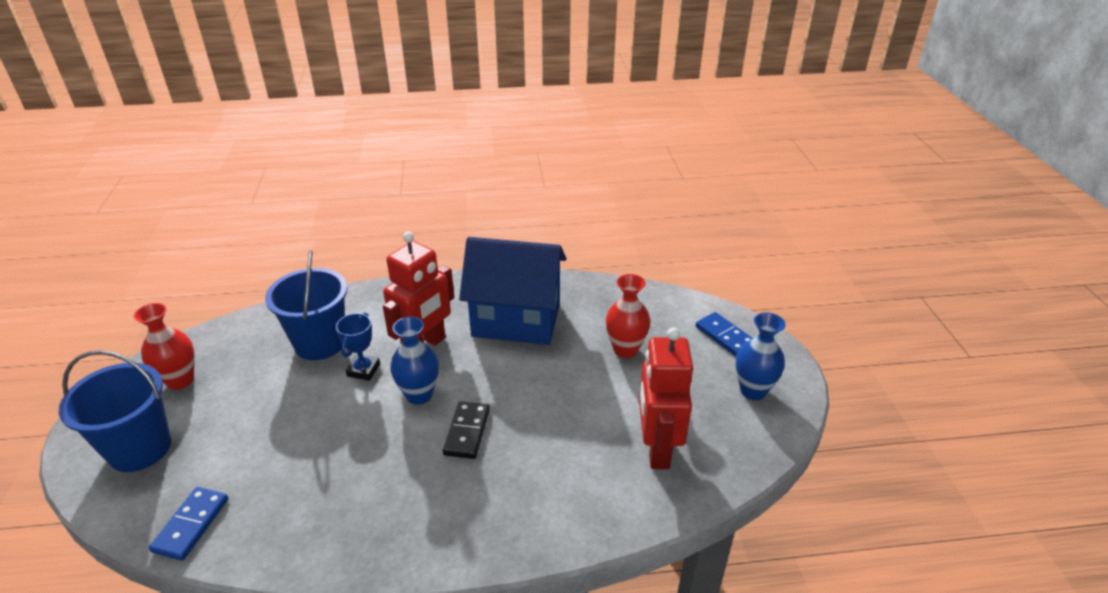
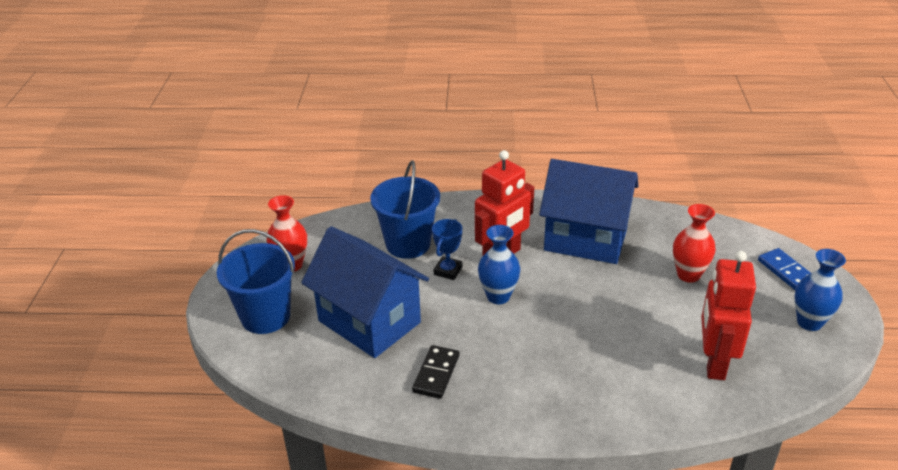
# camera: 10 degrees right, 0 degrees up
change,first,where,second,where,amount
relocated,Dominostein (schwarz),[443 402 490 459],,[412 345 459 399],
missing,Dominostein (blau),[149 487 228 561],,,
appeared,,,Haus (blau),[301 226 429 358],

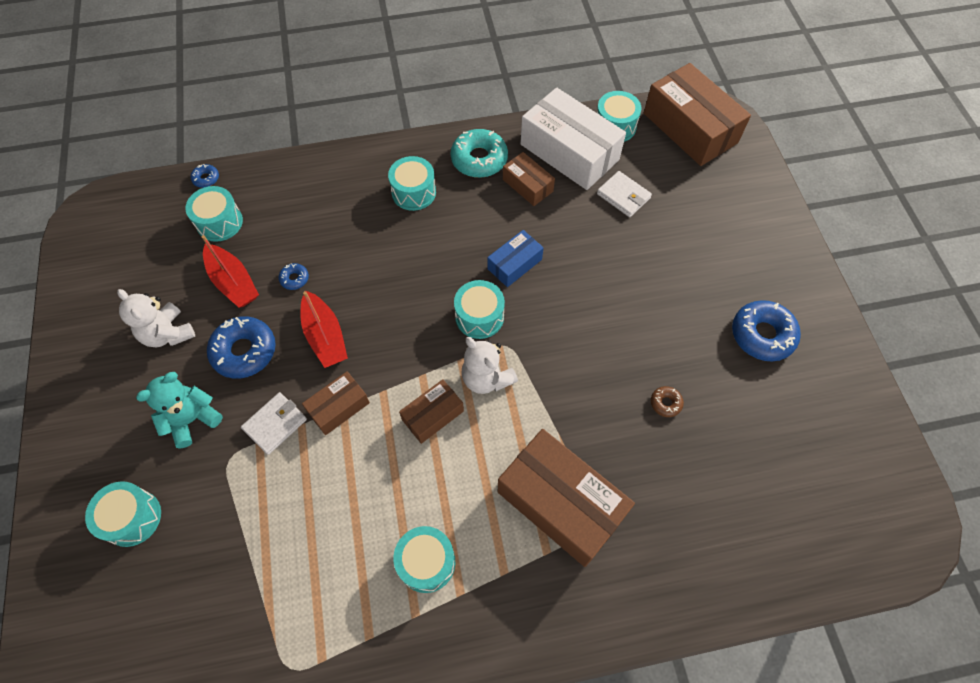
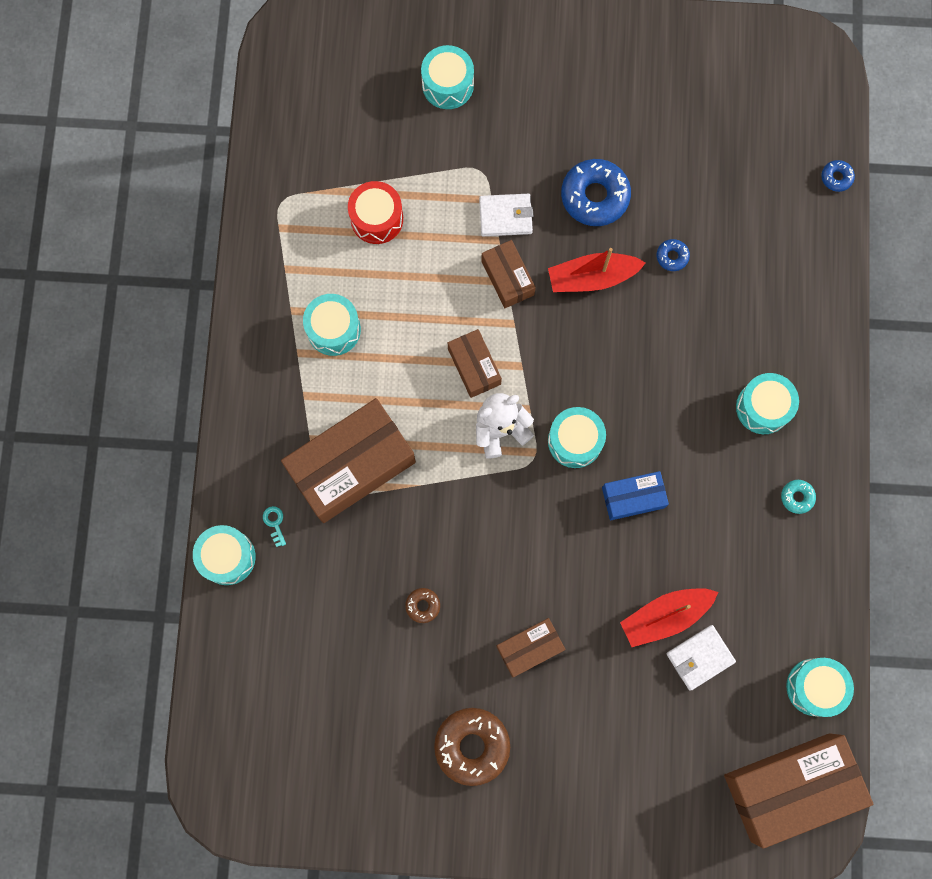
# camera: 105 degrees right, 15 degrees up
change,first,where,second,where,amount
missing,Schachtel (weiß),[520 87 626 190],,,
size,Donut (türkis),[451 129 508 178],,[781 480 816 514],x0.47
relocated,Schachtel (braun),[503 152 555 206],,[496 618 566 678],
relocated,Trommel (türkis),[185 186 243 242],,[193 525 256 585],
spun,Schachtel (blau),[488 230 544 287],,[602 471 669 520],75 degrees counterclockwise
relocated,Boot (rot),[202 235 259 308],,[620 588 718 647],
missing,Teddybär (weiß),[117 289 195 347],,,
colour,Donut (blau),[732 300 801 361],Donut (braun),[434 708 510 786],
missing,Teddybär (türkis),[136 372 223 449],,,
spun,Geldbörse (weiß),[241 392 307 455],,[479 194 533 236],60 degrees counterclockwise
appeared,,,Trommel (rot),[348 181 403 244],
appeared,,,Schlüssel (türkis),[263 506 286 547],

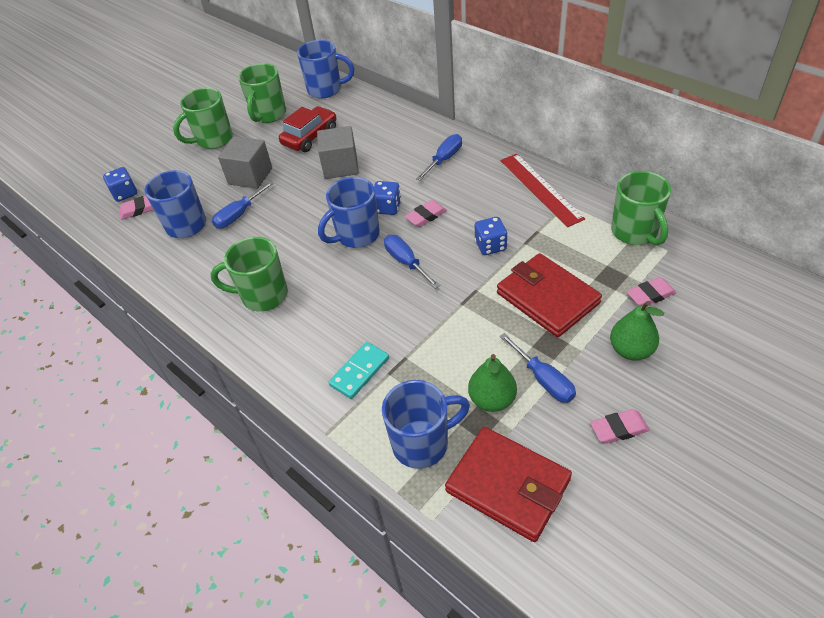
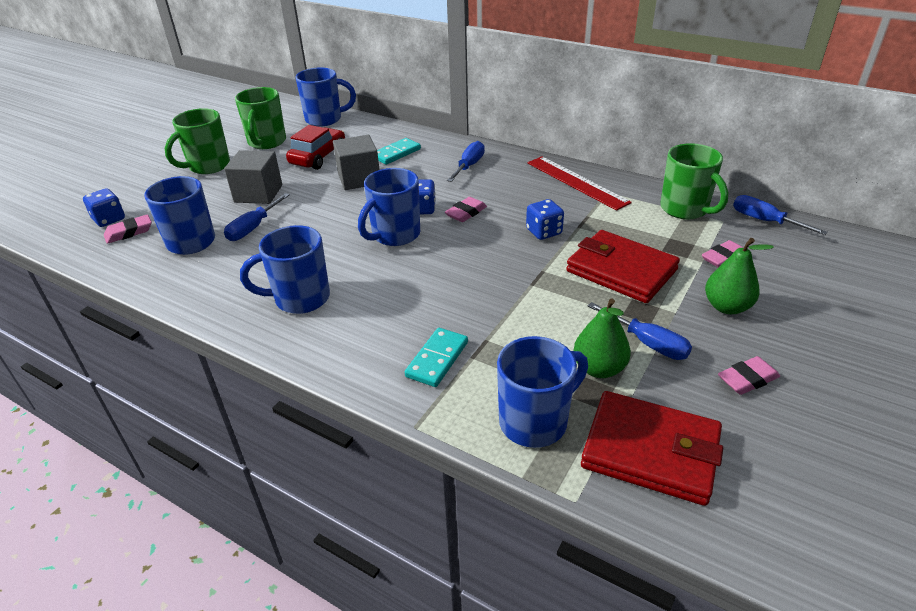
# camera: 15 degrees left, 10 degrees down
change,first,where,second,where,amount
relocated,Schraubenzieher (blau),[384 235 440 288],,[733 195 828 235],
colour,Tasse (grün),[210 237 288 312],Tasse (blau),[240 225 330 314],
appeared,,,Dominostein (türkis),[377 138 421 165],

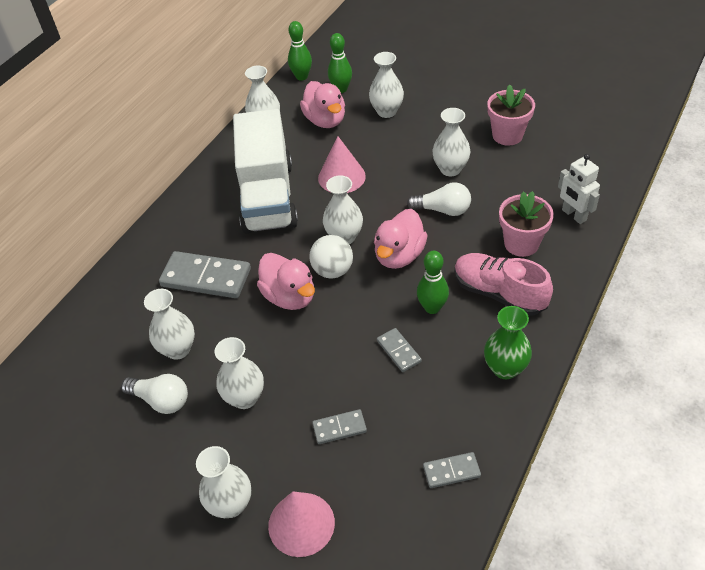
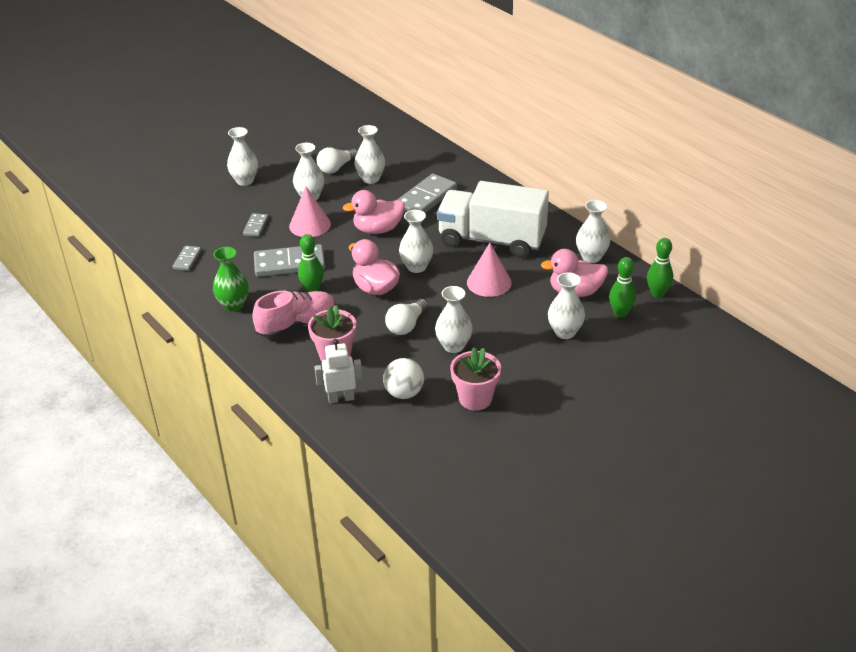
# camera: 110 degrees right, 10 degrees down
change,first,where,second,where,amount
relocated,Ball (weiß),[309 235 353 278],,[383 358 424 399],
size,Dominostein (grau),[377 328 422 372],,[254 244 325 277],x1.93
relocated,Kegel (rosa),[268 491 335 557],,[289 187 331 237],

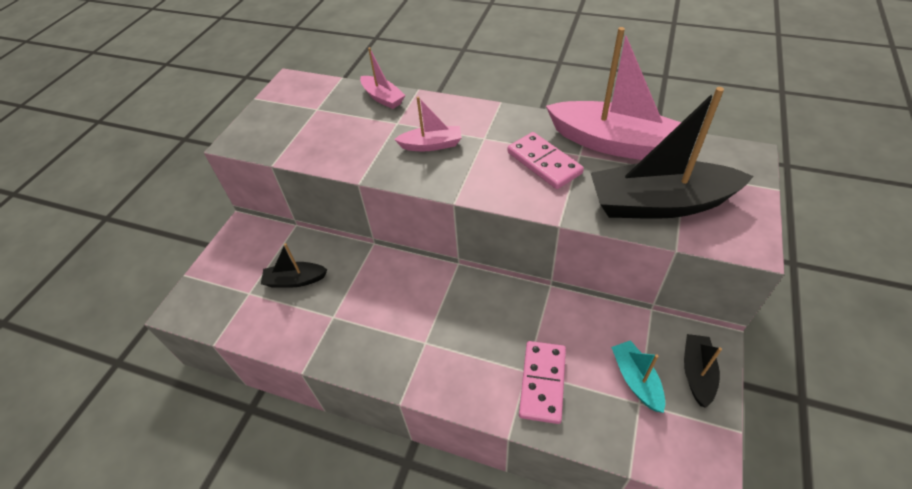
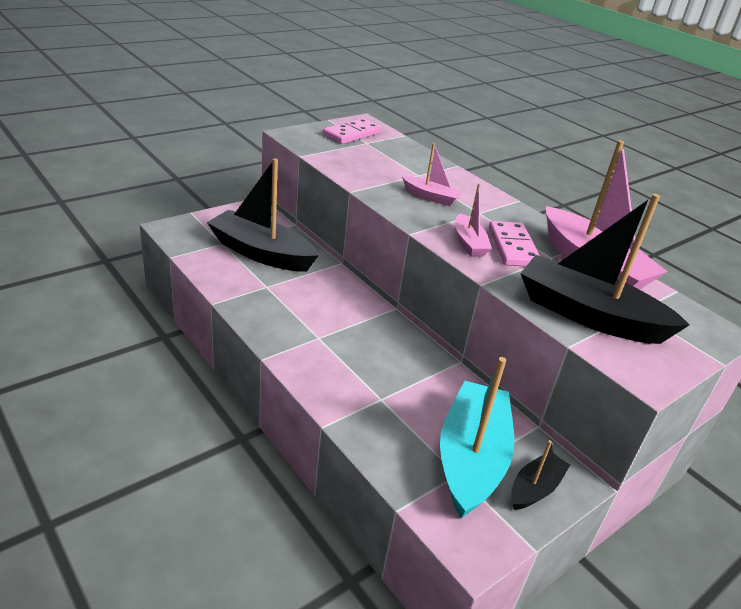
# camera: 25 degrees right, 15 degrees down
change,first,where,second,where,amount
relocated,Boot (rosa),[360 47 405 109],,[455 184 492 257],
size,Boot (schwarz),[261 243 327 288],,[207 158 319 272],x2.01
size,Boot (türkis),[611 340 665 413],,[440 357 514 518],x2.01
relocated,Dominostein (rosa),[519 341 566 424],,[323 118 382 144],

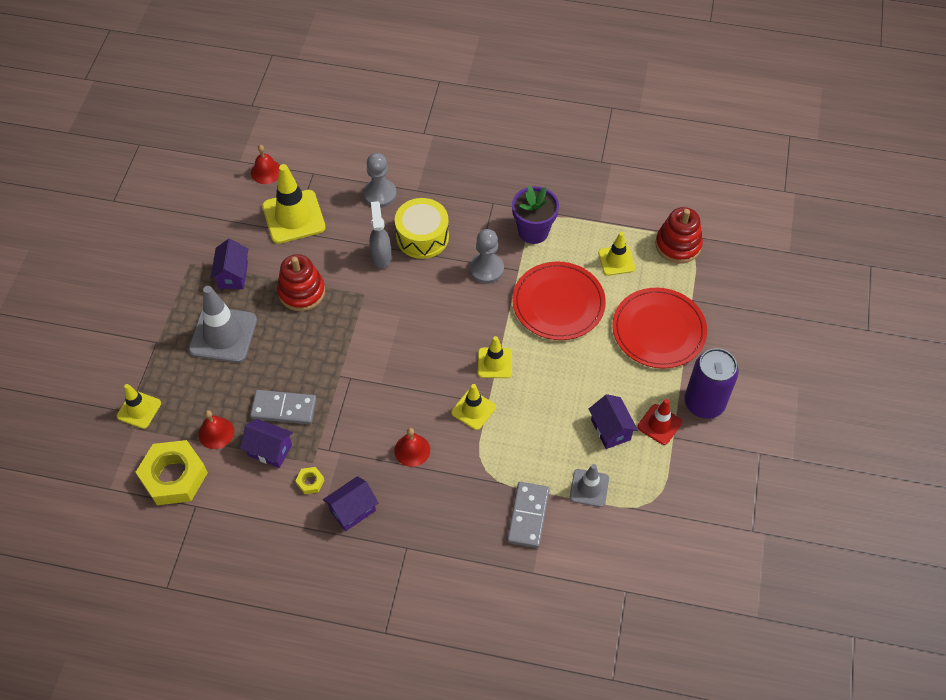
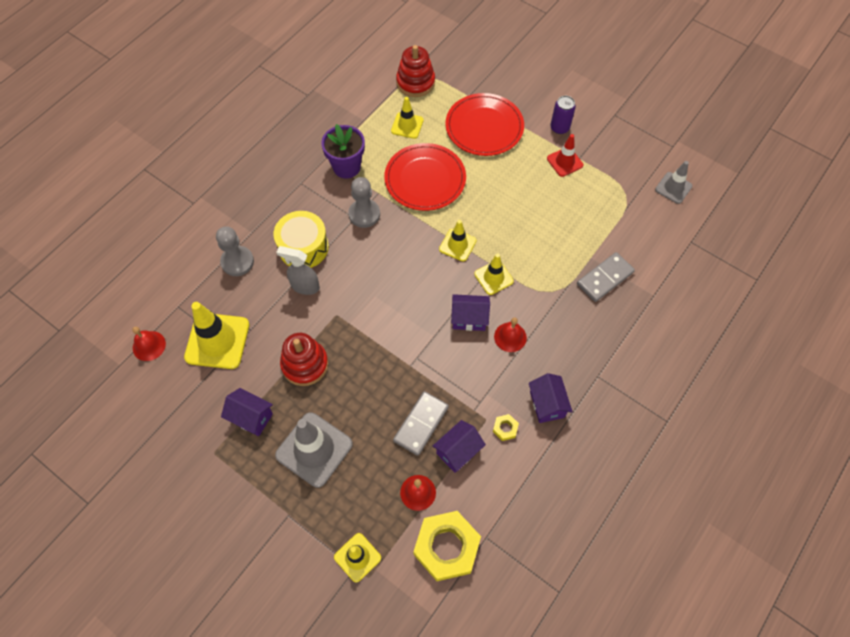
# camera: 65 degrees left, 5 degrees up
change,first,where,second,where,amount
size,Dose (lila),[685 348 739 419],,[550 96 576 134],x0.59
relocated,Haus (lila),[589 394 638 449],,[451 294 490 331],
relocated,Leitkegel (grau),[570 464 609 507],,[655 161 692 204],
spun,Dominostein (grau),[507 482 550 548],,[577 252 635 302],75 degrees counterclockwise

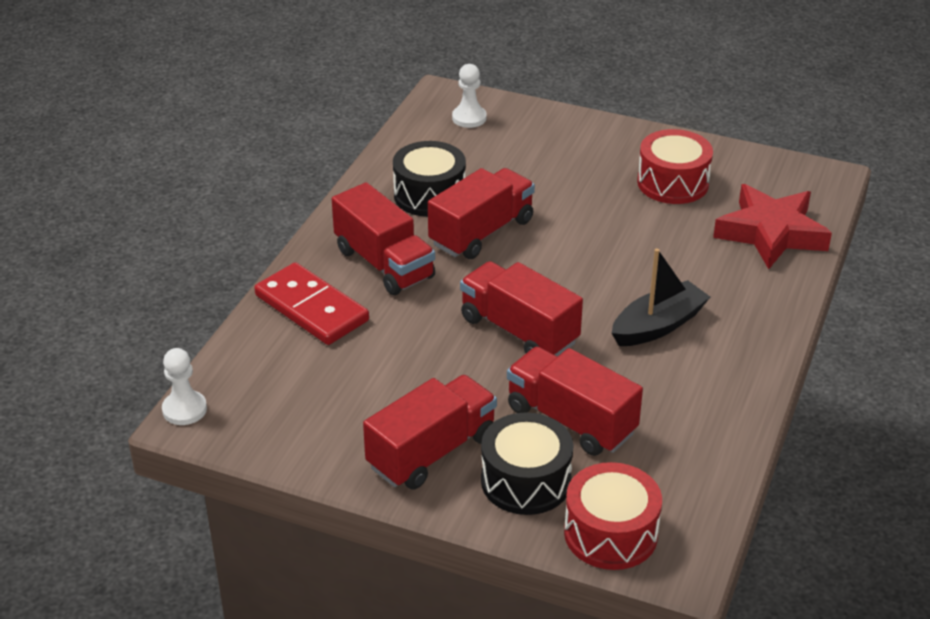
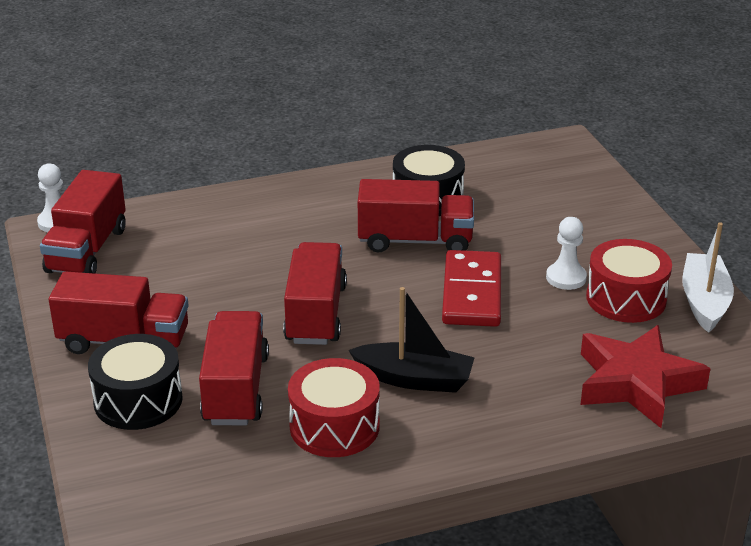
# camera: 50 degrees right, 5 degrees down
change,first,where,second,where,amount
relocated,Bauer (weiß),[452 64 487 128],,[546 217 587 290],
relocated,Lastwagen (rot),[332 182 435 295],,[40 170 126 273],
relocated,Dominostein (rot),[255 262 369 345],,[442 250 501 327],
relocated,Trommel (rot),[564 462 662 570],,[288 358 380 457],
appeared,,,Boot (weiß),[683 222 734 333],

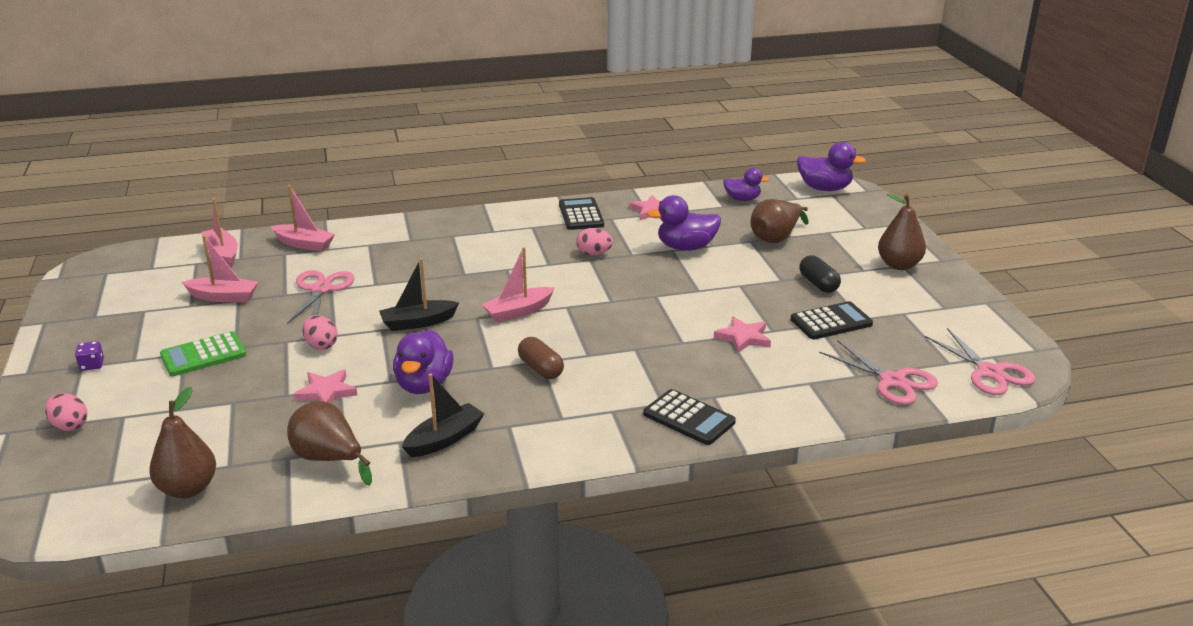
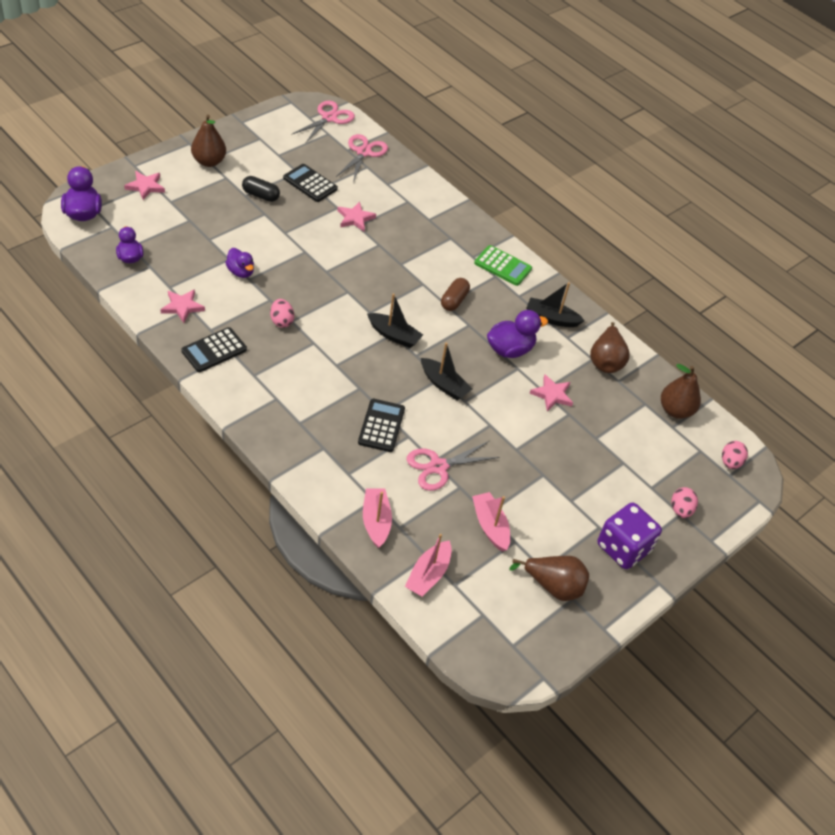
# camera: 125 degrees left, 20 degrees up
change,first,where,second,where,amount
size,Ente (lila),[647 195 721 251],,[225 248 254 278],x0.66
relocated,Birne (braun),[751 199 809 243],,[509 556 589 601],
colour,Boot (rosa),[482 247 554 323],Boot (schwarz),[367 294 423 348],
spun,Kapsel (schwarz),[799 255 841 293],,[242 176 280 202],75 degrees clockwise
relocated,Ei (rosa),[302 315 337 350],,[722 441 748 469],
relocated,Taschenrechner (grün),[160 331 246 376],,[474 245 532 286],
size,Spielwürfel (lila),[75 341 104 371],,[598 502 662 569],x2.45
relocated,Taschenrechner (schwarz),[643 389 736 445],,[358 399 405 452],
appeared,,,Stern (rosa),[124 171 165 200],

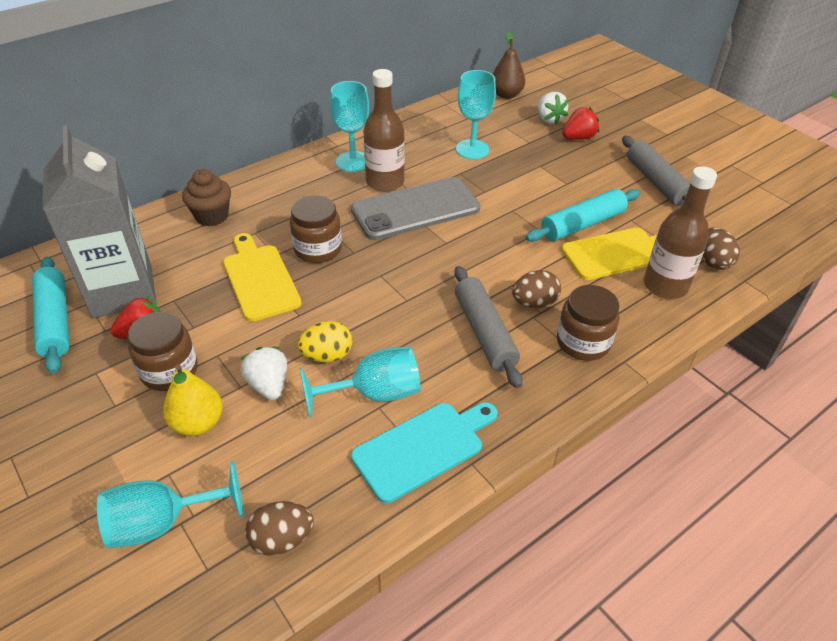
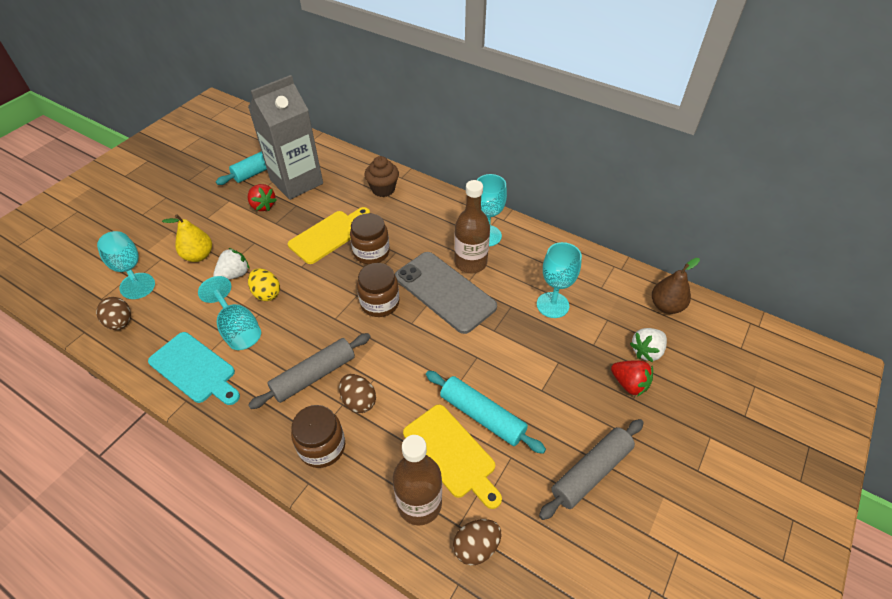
# camera: 70 degrees right, 5 degrees up
change,first,where,second,where,amount
relocated,Einmachglas (braun),[128 312 198 391],,[357 263 399 317],

